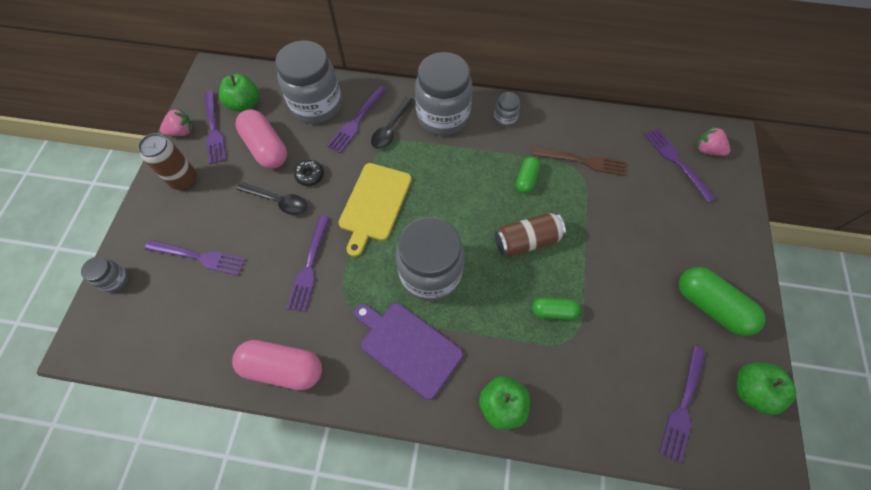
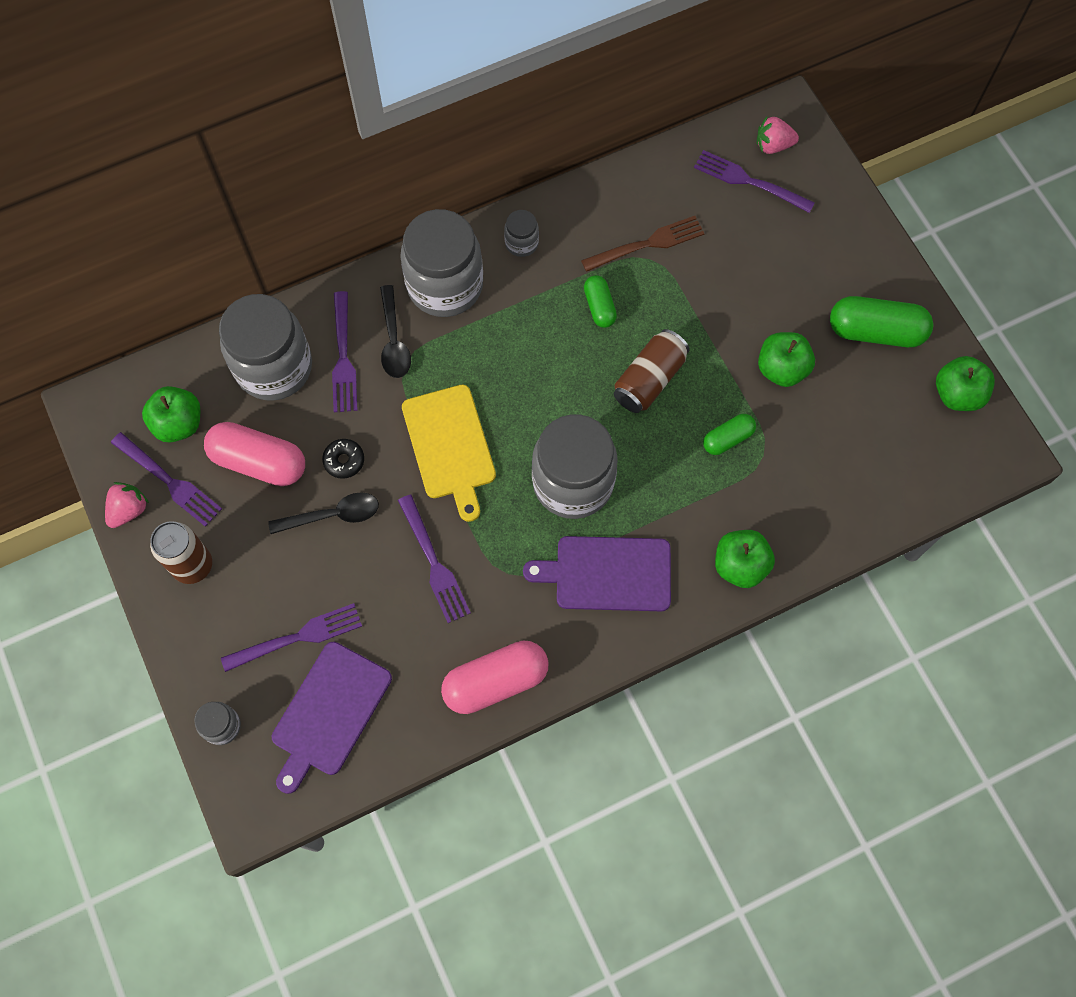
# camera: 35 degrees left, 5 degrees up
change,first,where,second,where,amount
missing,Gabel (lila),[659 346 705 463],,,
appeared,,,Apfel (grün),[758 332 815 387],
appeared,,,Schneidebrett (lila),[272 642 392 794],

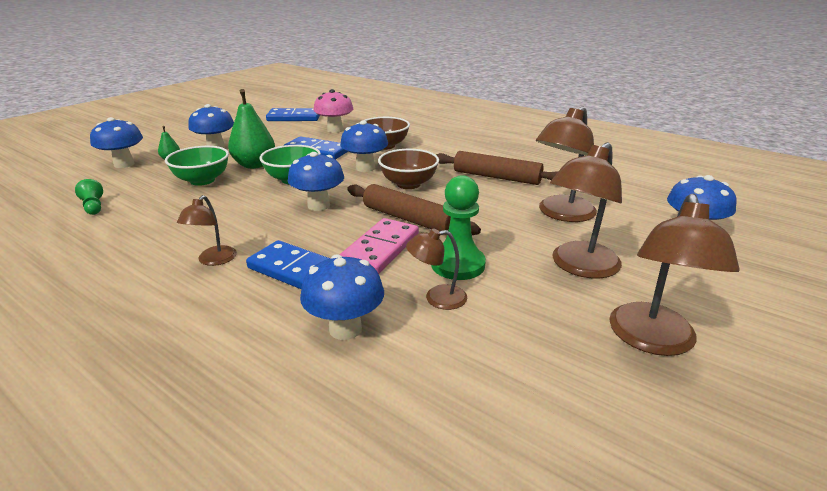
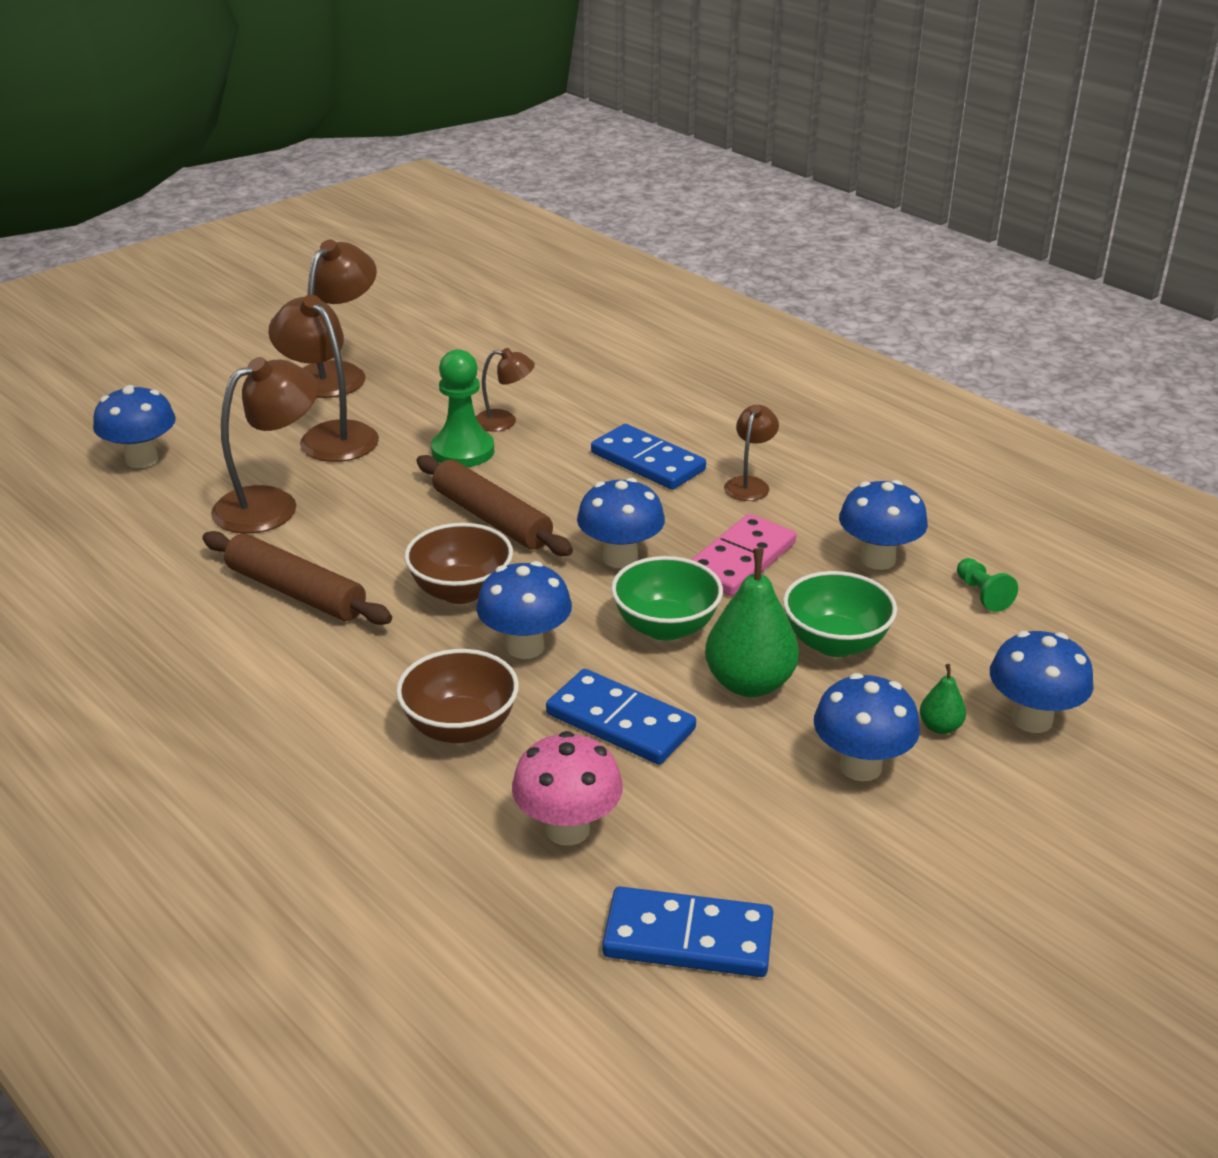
# camera: 170 degrees left, 5 degrees up
change,first,where,second,where,amount
spun,Lampe (braun),[550 142 622 279],,[268 295 379 462],90 degrees counterclockwise
relocated,Dominostein (rosa),[340 218 419 274],,[691 514 796 596],
relocated,Pilz (blau),[300 254 384 340],,[839 480 928 570],

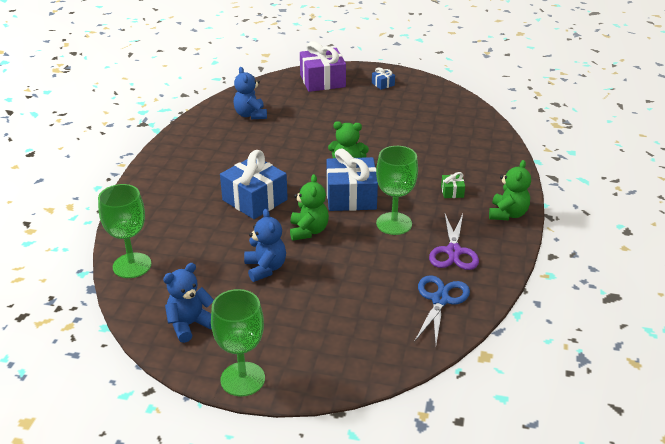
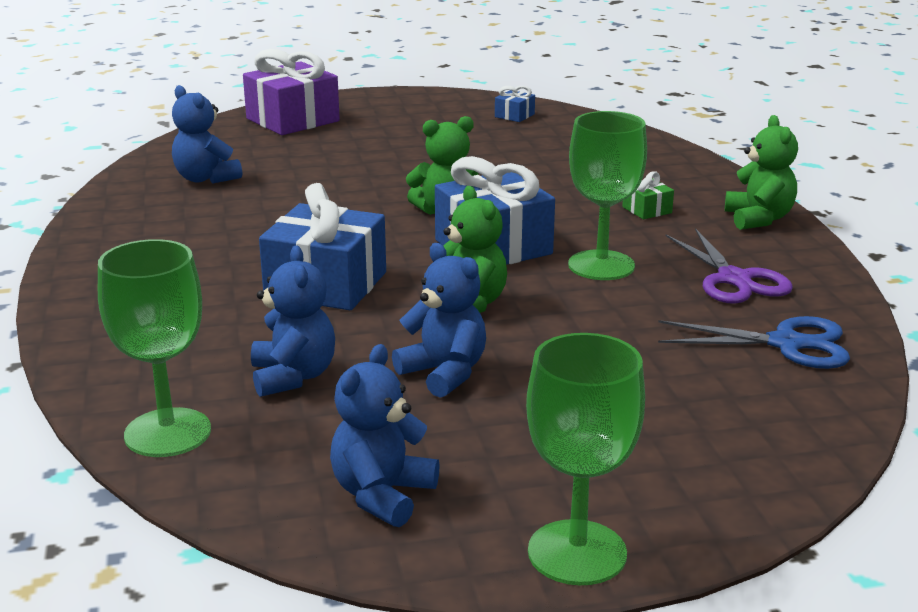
# camera: 25 degrees left, 10 degrees down
change,first,where,second,where,amount
relocated,Geschenk (blau),[372 68 395 90],,[495 86 535 122],
spun,Schere (blau),[414 275 470 344],,[658 316 850 369],105 degrees clockwise
appeared,,,Teddybär (blau),[251 245 335 397],

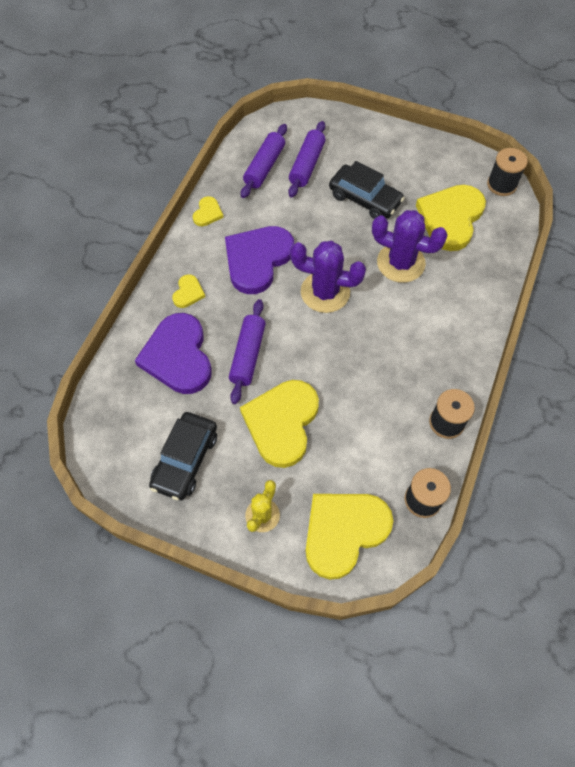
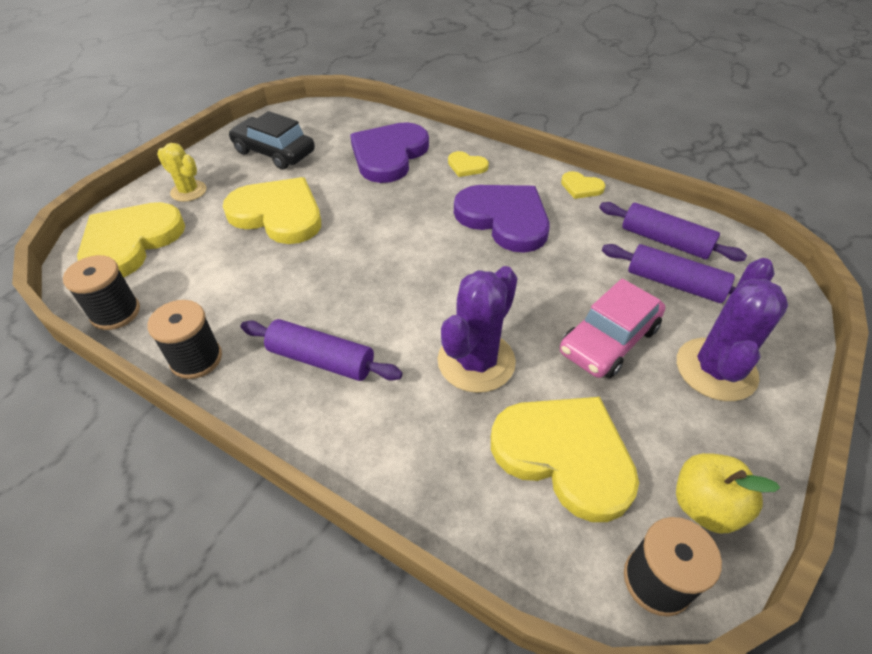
# camera: 100 degrees right, 15 degrees down
change,first,where,second,where,amount
colour,Auto (schwarz),[329 161 405 219],Auto (rosa),[560 278 665 378],
relocated,Kaktus (lila),[290 241 366 313],,[677 258 788 401],
relocated,Nudelholz (lila),[229 299 266 404],,[241 319 403 381],
spun,Herz (lila),[135 313 212 394],,[350 122 429 183],60 degrees counterclockwise
spun,Herz (gelb),[306 494 393 580],,[77 202 185 277],120 degrees counterclockwise
appeared,,,Apfel (gelb),[676 453 780 533],

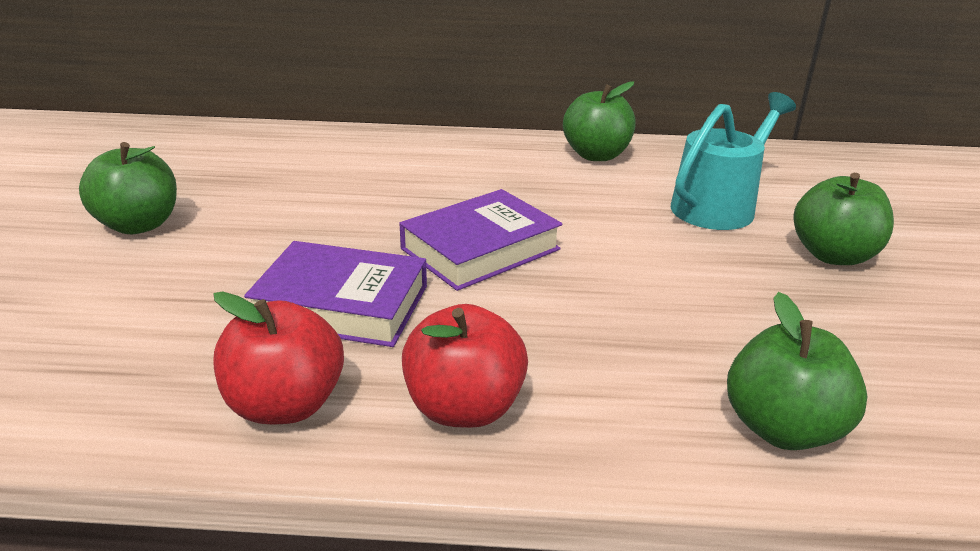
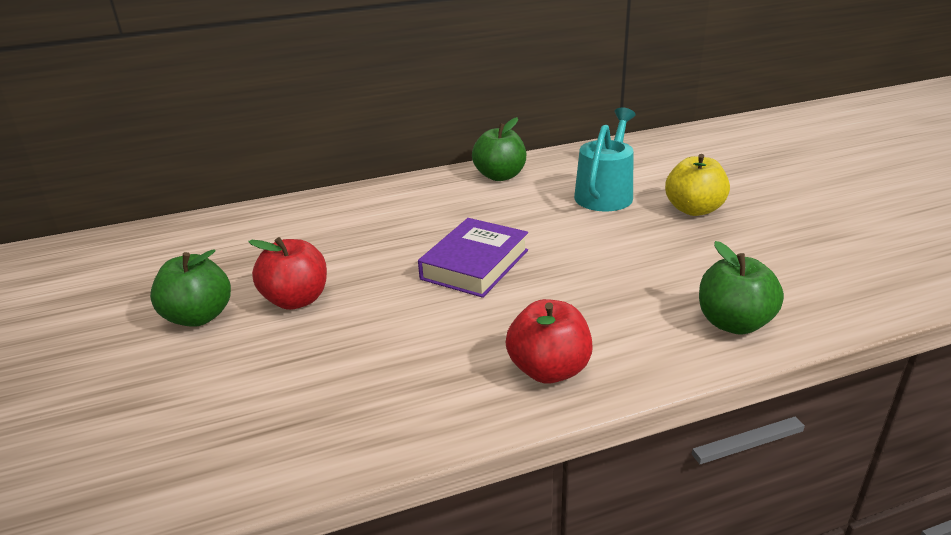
# camera: 20 degrees left, 0 degrees up
change,first,where,second,where,amount
colour,Apfel (grün),[794 173 894 265],Apfel (gelb),[665 154 730 216],
missing,Buch (lila),[244 241 427 347],,,
relocated,Apfel (rot),[214 291 344 425],,[248 237 327 310],

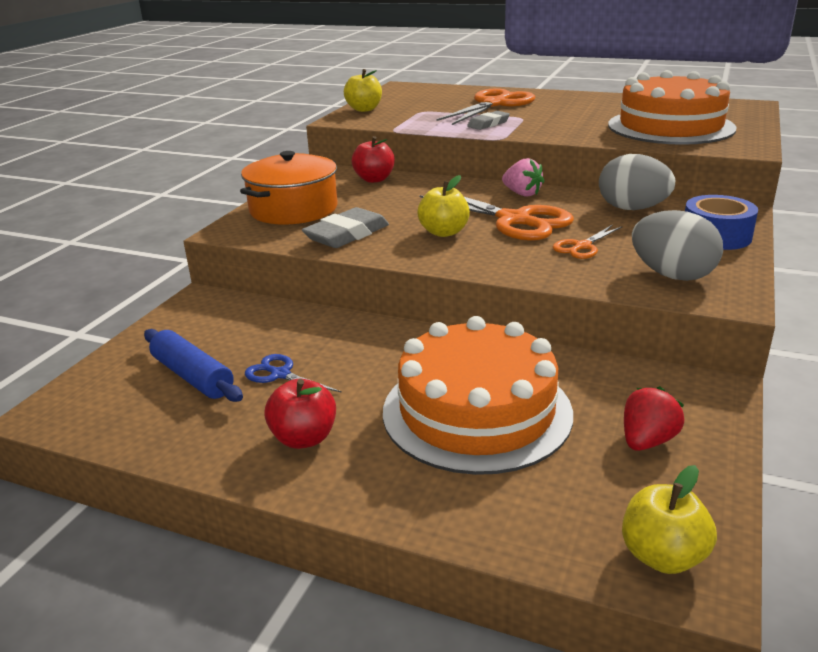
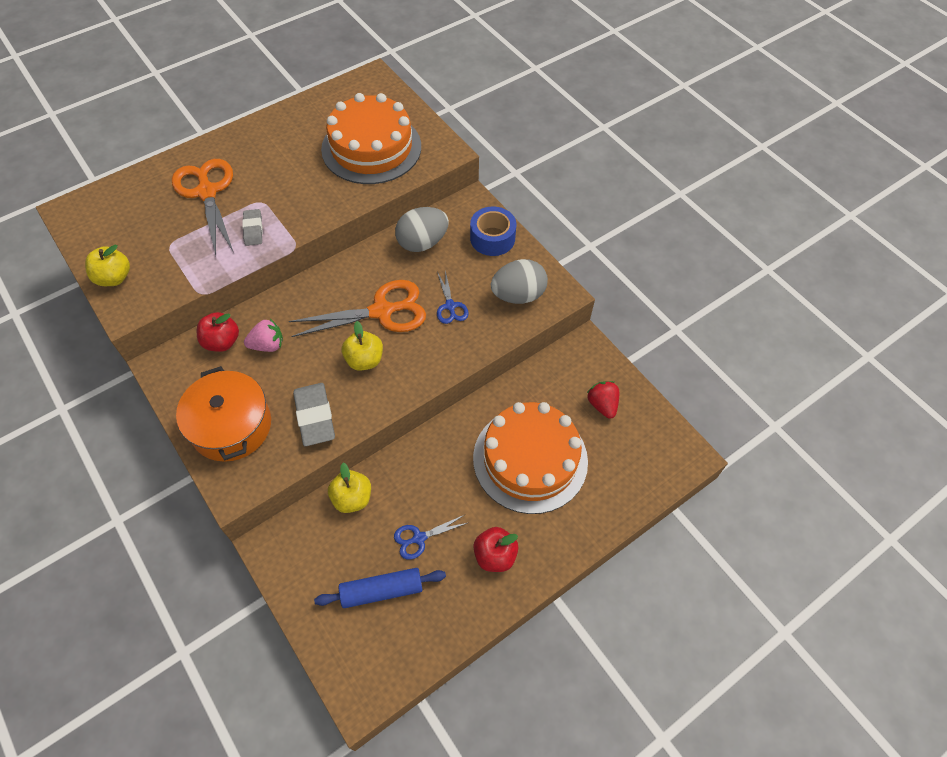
# camera: 60 degrees left, 30 degrees up
change,first,where,second,where,amount
relocated,Erdbeere (rosa),[502 158 544 197],,[244 319 283 352],
colour,Schere (orange),[553 225 623 259],Schere (blau),[437 270 469 324],
relocated,Apfel (gelb),[622 465 717 574],,[328 463 371 513],

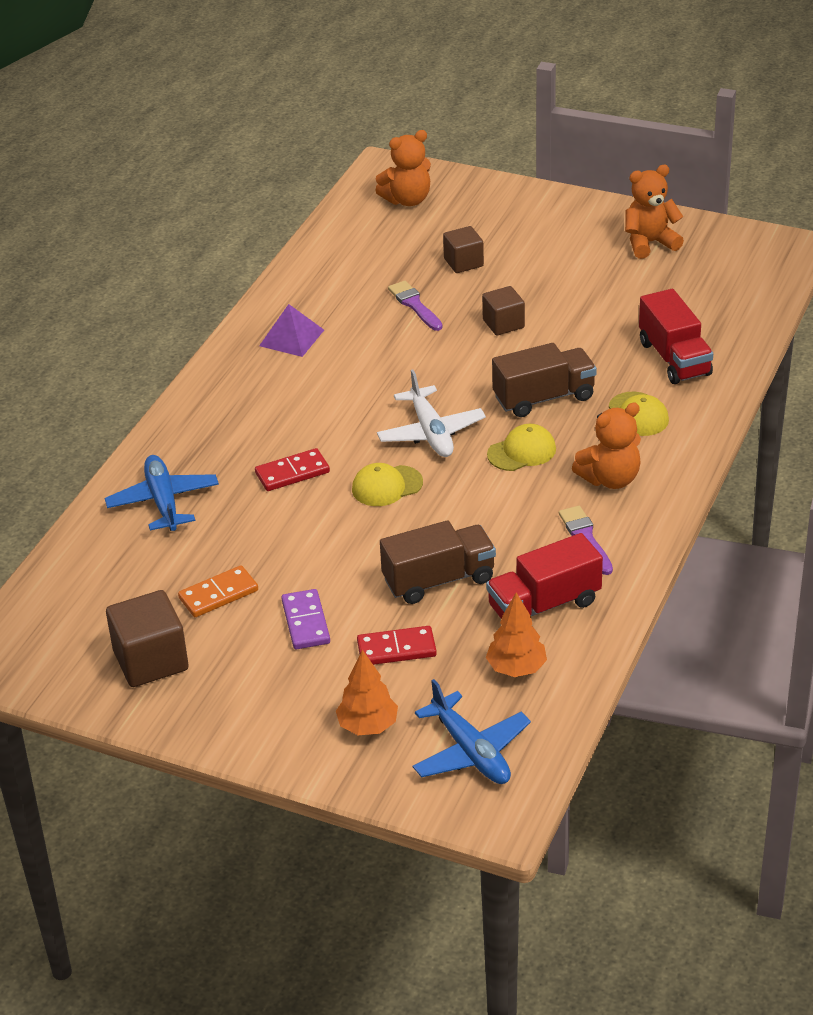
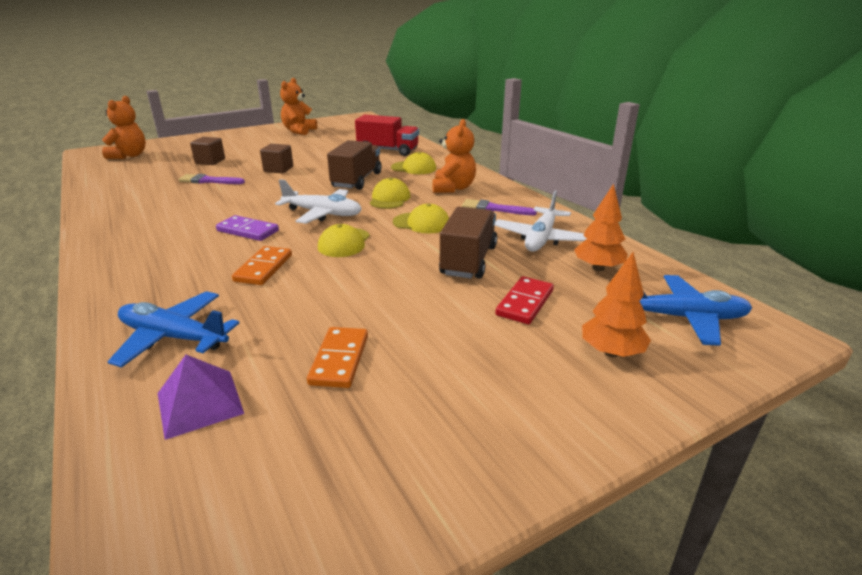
# camera: 55 degrees left, 10 degrees down
change,first,where,second,where,amount
relocated,Pyramide (lila),[259 304 324 357],,[158 355 244 440],
colour,Dominostein (rot),[255 448 330 491],Dominostein (orange),[232 246 292 285],
exchanged,Lastwagen (rot),[486 533 603 619],Flugzeug (weiß),[495 191 587 252],
relocated,Dominostein (lila),[281 589 330 649],,[216 215 279 241],
missing,Kubus (braun),[106 590 189 687],,,
appeared,,,Kappe (gelb),[393 203 449 233],

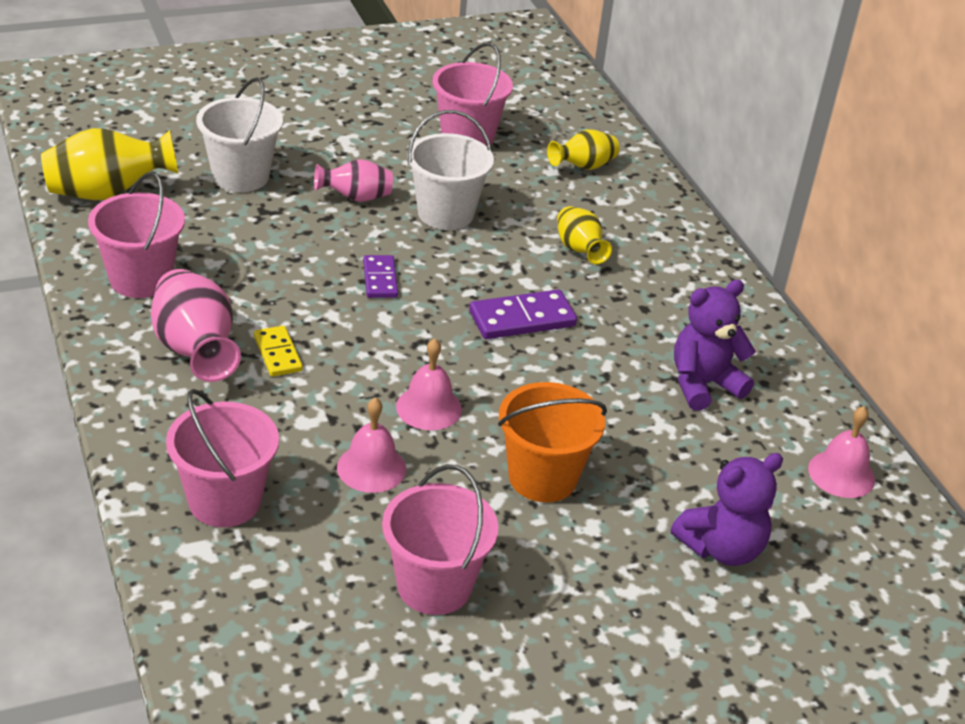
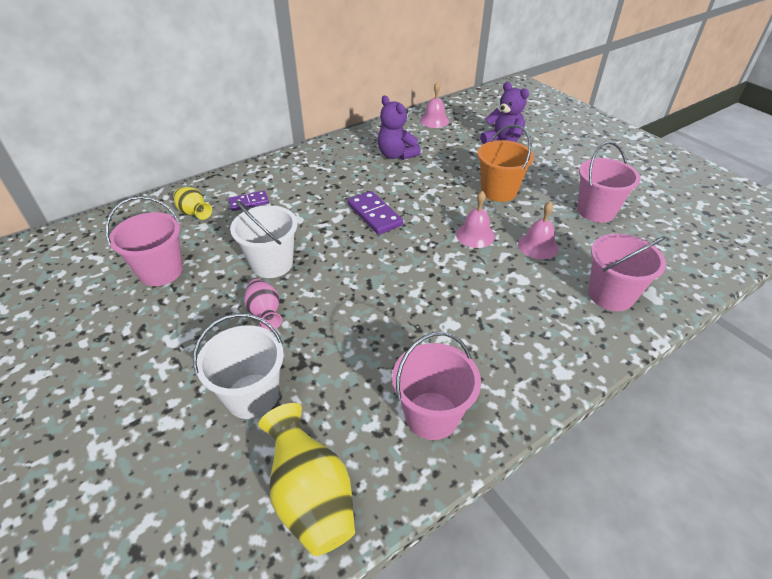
# camera: 100 degrees left, 5 degrees up
change,first,where,second,where,amount
missing,Vase (gelb),[557 206 612 264],,,
relocated,Dominostein (lila),[363 255 398 298],,[228 191 269 211],
missing,Vase (rosa),[151 269 241 382],,,
missing,Dominostein (gelb),[254 326 303 376],,,

